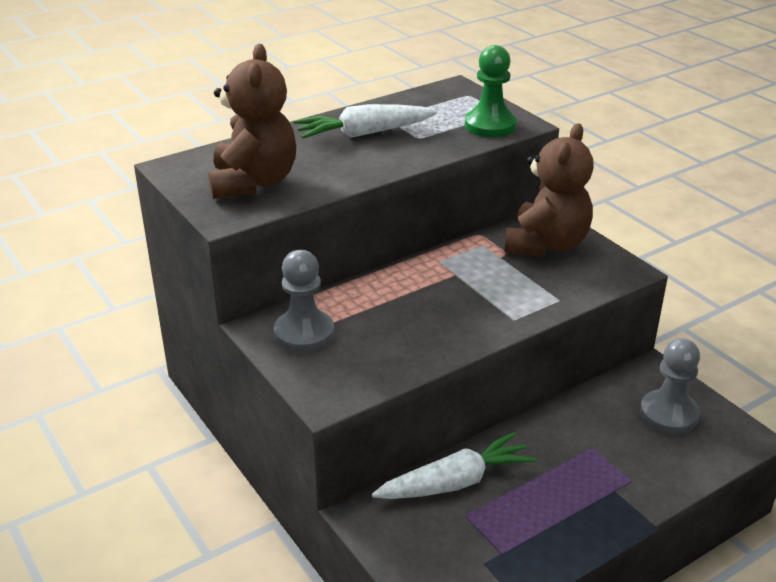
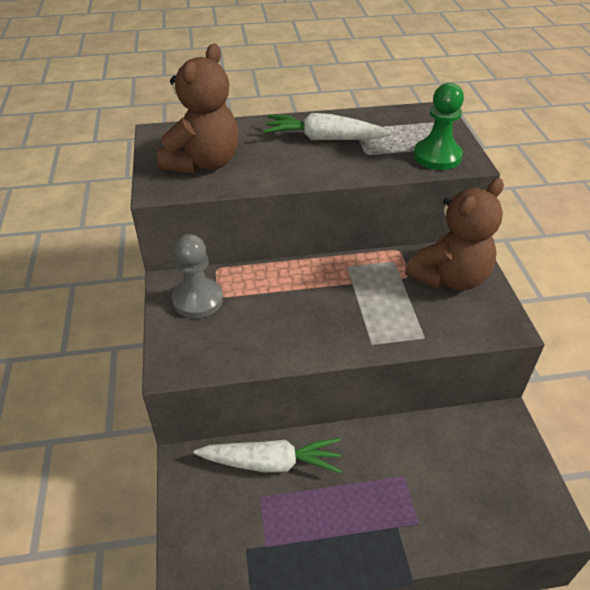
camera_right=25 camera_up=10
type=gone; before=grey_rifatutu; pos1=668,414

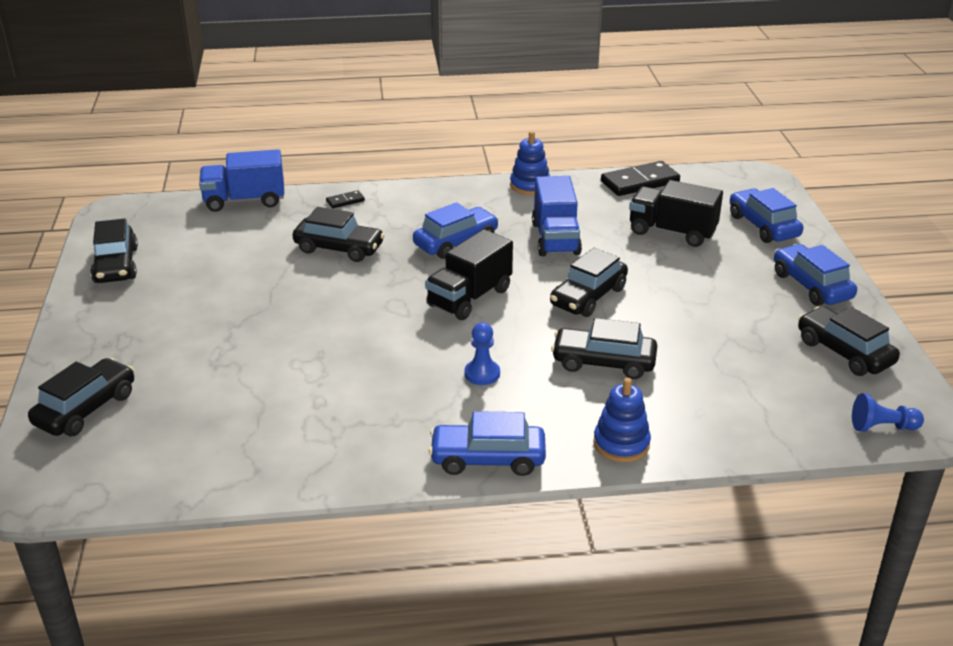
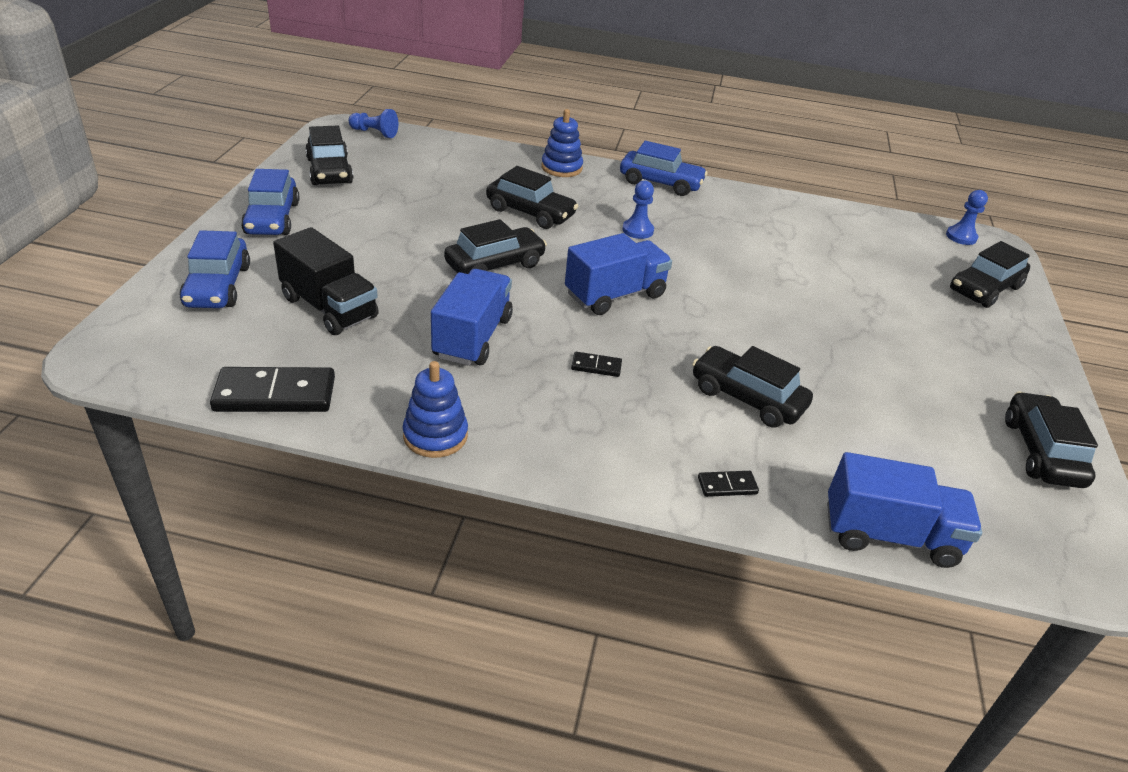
camera_right=-165 camera_up=5
type=new; after=blue_rifatutu; pos2=961,237
type=swapped; before=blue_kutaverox; after=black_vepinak; pos1=456,242; pos2=596,366
type=repainted; before=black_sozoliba; after=blue_sozoliba; pos1=469,298; pos2=615,295

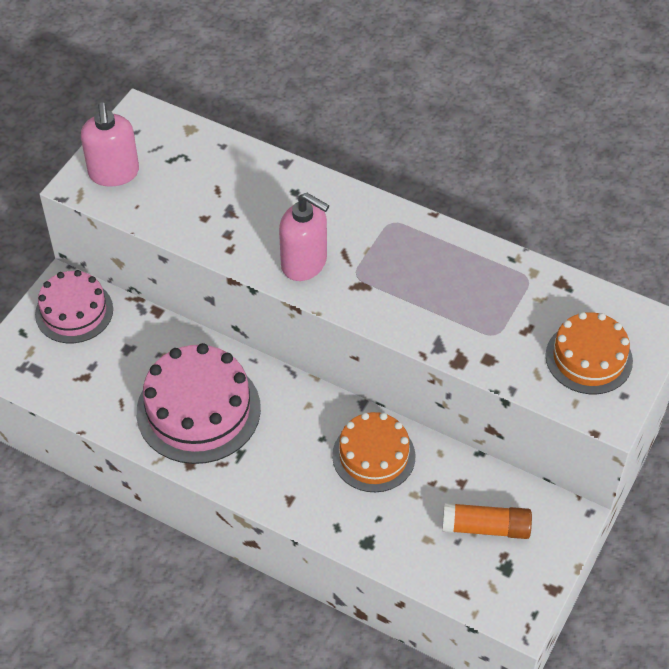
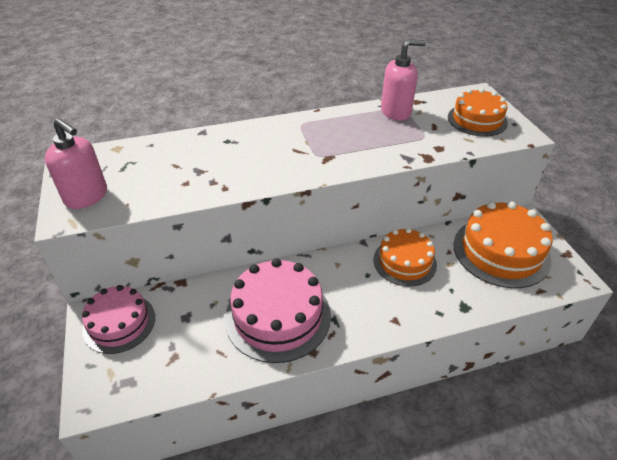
camera_right=-45 camera_up=-10
type=shifted; before=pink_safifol; pos1=304,263; pos2=396,112
type=swapped; before=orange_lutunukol; after=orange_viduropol; pos1=486,527; pos2=501,251

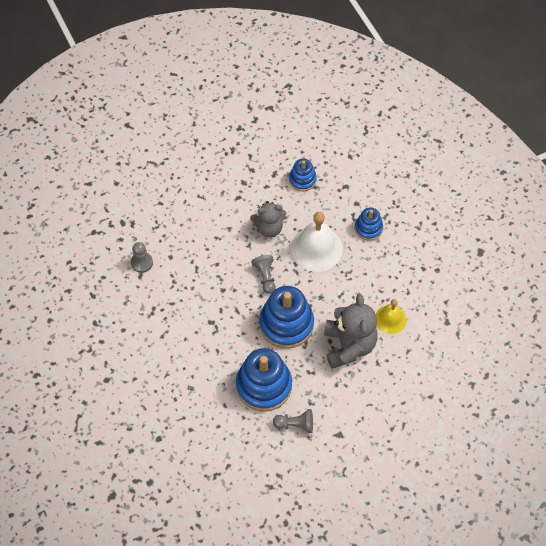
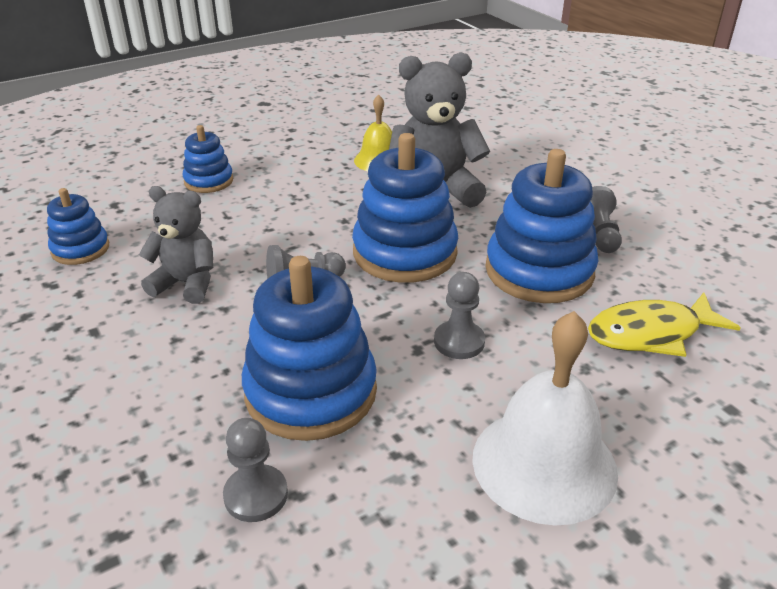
camera_right=-95 camera_up=-25
type=new; after=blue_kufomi; pos2=311,392
type=new; after=grey_rifatutu; pos2=459,342
type=new; after=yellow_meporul; pos2=651,333
type=shifted; before=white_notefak; pos1=316,248; pos2=544,464
type=rotated; before=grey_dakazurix; pos1=269,228; pos2=186,284; turn=-60

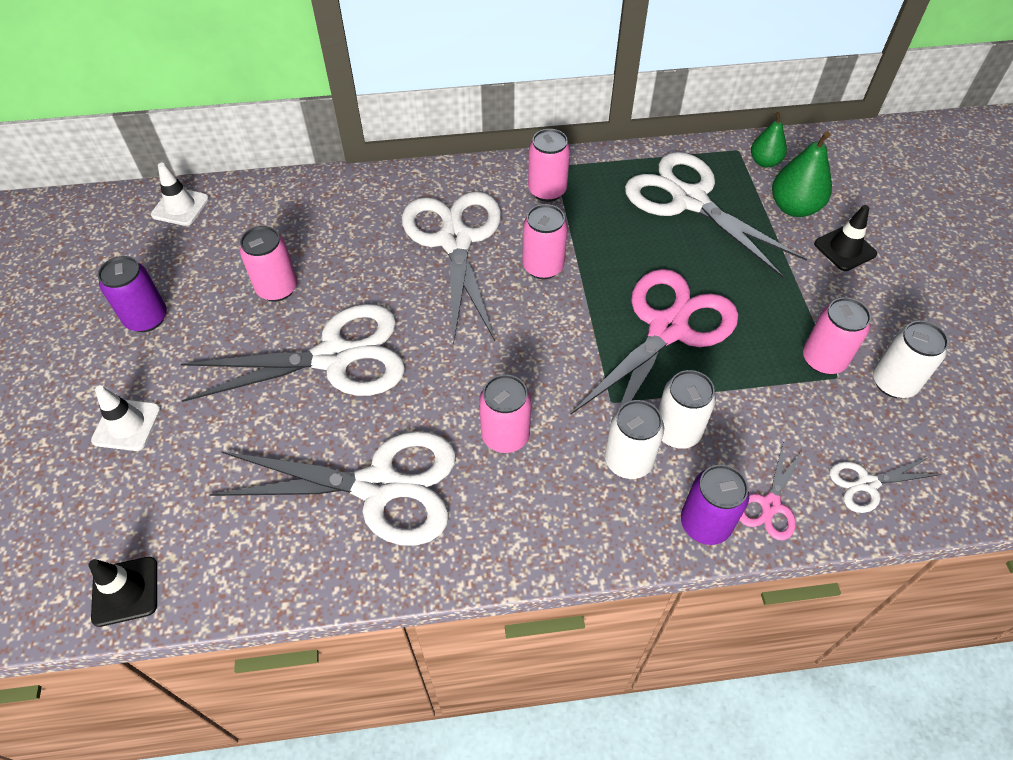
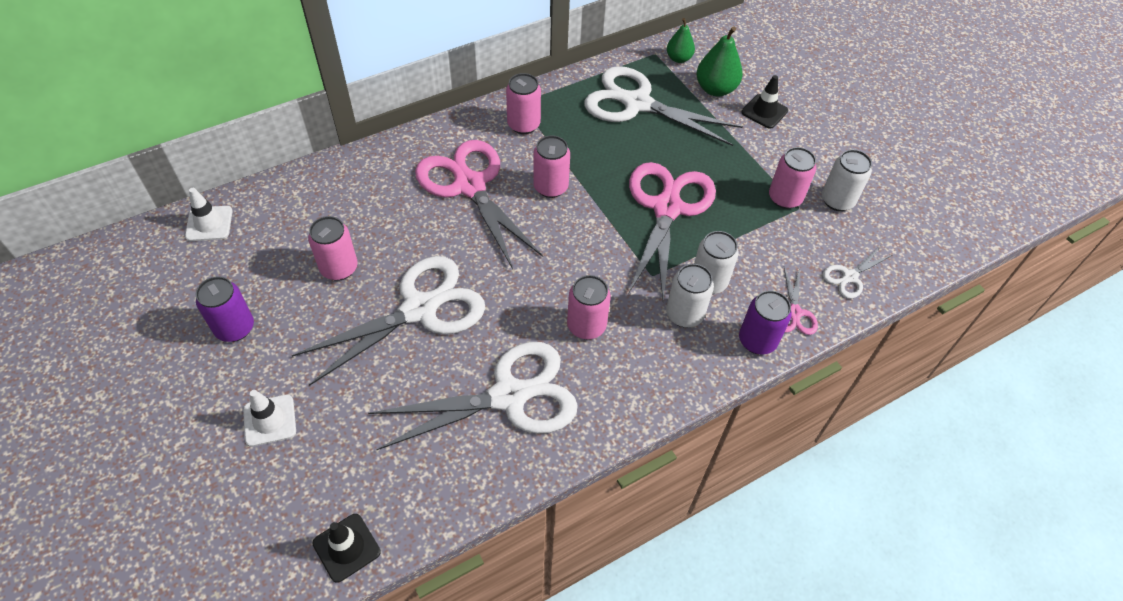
camera_right=-25 camera_up=0
type=repainted; before=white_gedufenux; after=pink_gedufenux; pos1=455,240; pos2=469,185

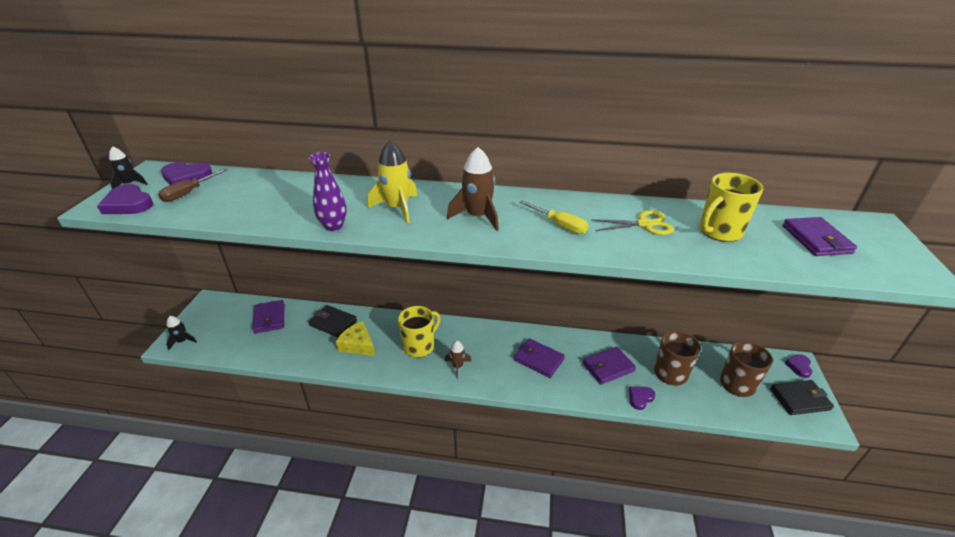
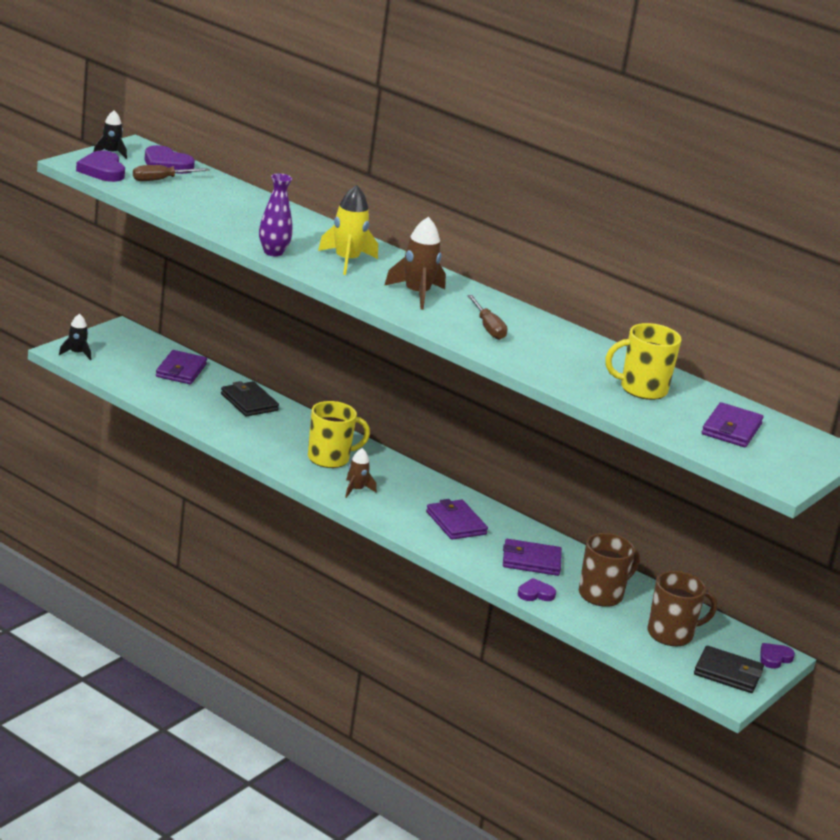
camera_right=25 camera_up=-10
type=gone; before=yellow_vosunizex; pos1=358,345
type=gone; before=yellow_gedufenux; pos1=644,224
type=repainted; before=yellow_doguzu; after=brown_doguzu; pos1=559,225; pos2=488,328

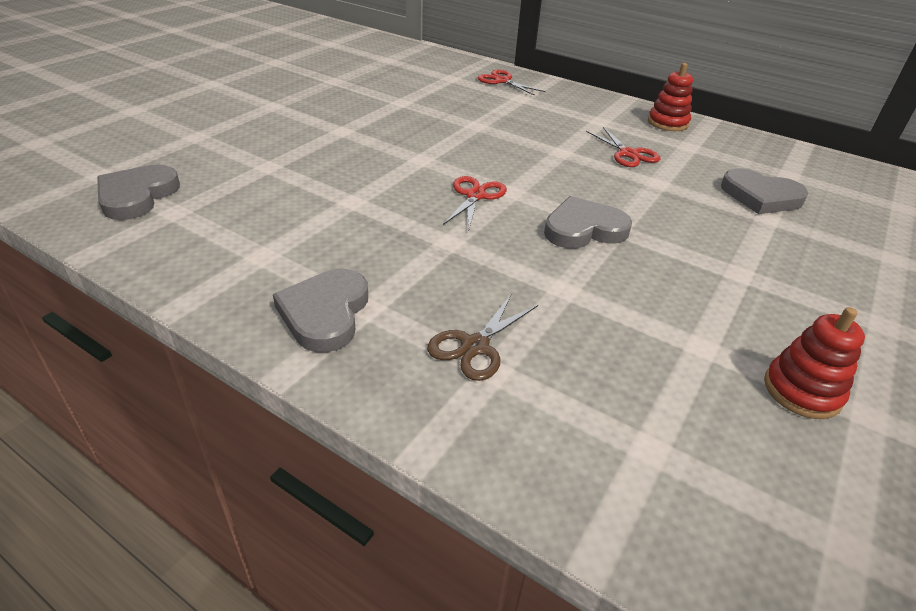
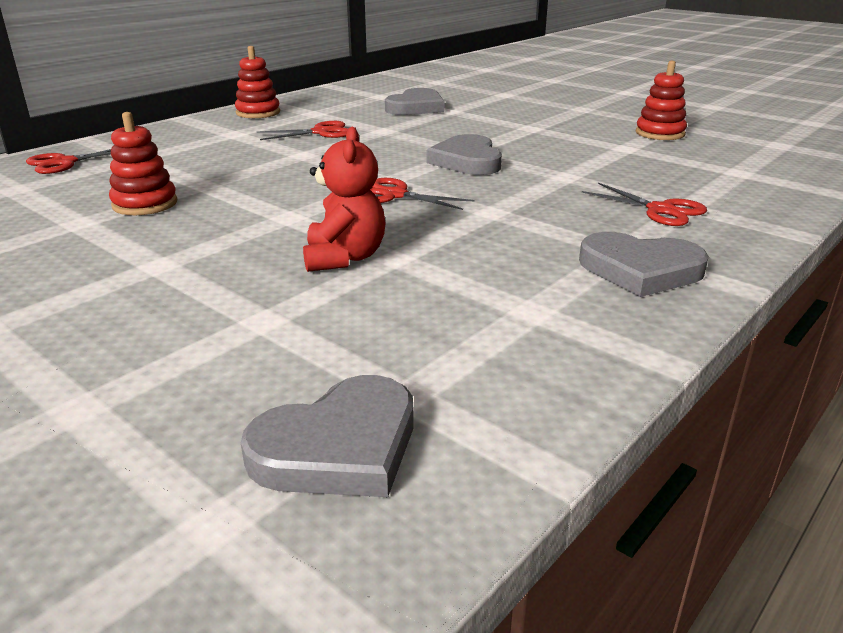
camera_right=-80 camera_up=-10
type=new; after=red_kufomi; pos2=145,204
type=new; after=red_dakazurix; pos2=344,258
type=repainted; before=brown_gedufenux; after=red_gedufenux; pos1=475,346; pos2=660,210
type=rotated; before=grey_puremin; pos1=137,196; pos2=339,447; turn=-60

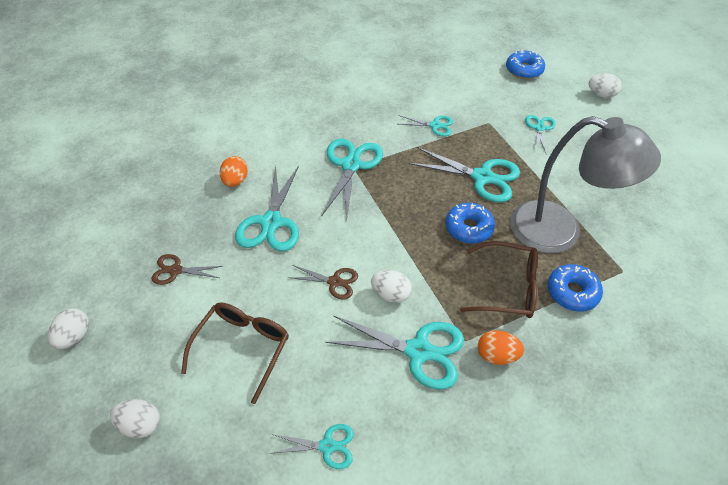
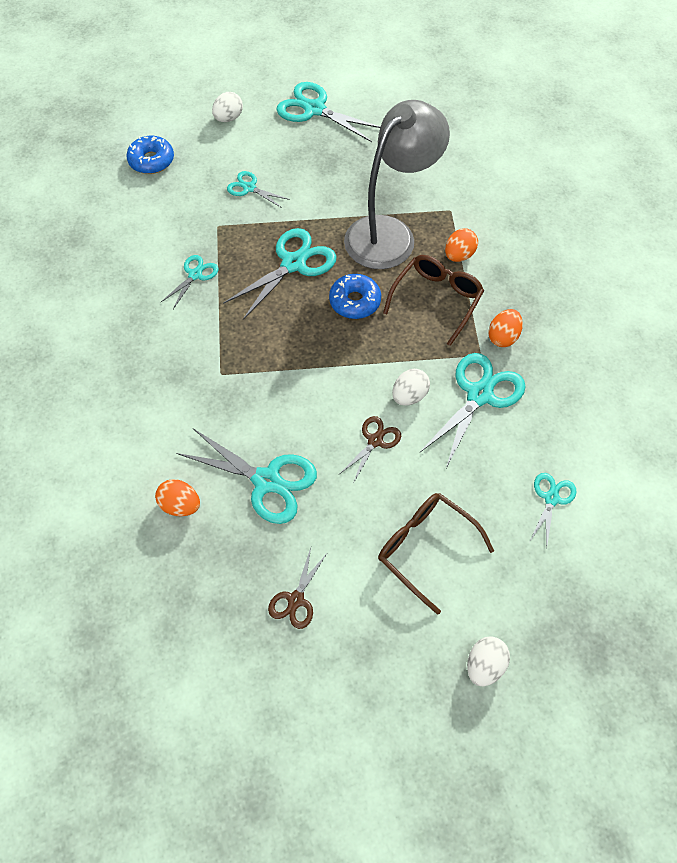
camera_right=-70 camera_up=10
type=gone; before=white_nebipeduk; pos1=74,336
type=shifted; before=turquoise_gedufenux; pos1=351,165; pos2=314,109
type=swapped; before=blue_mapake; after=orange_nebipeduk; pos1=572,292; pos2=459,255

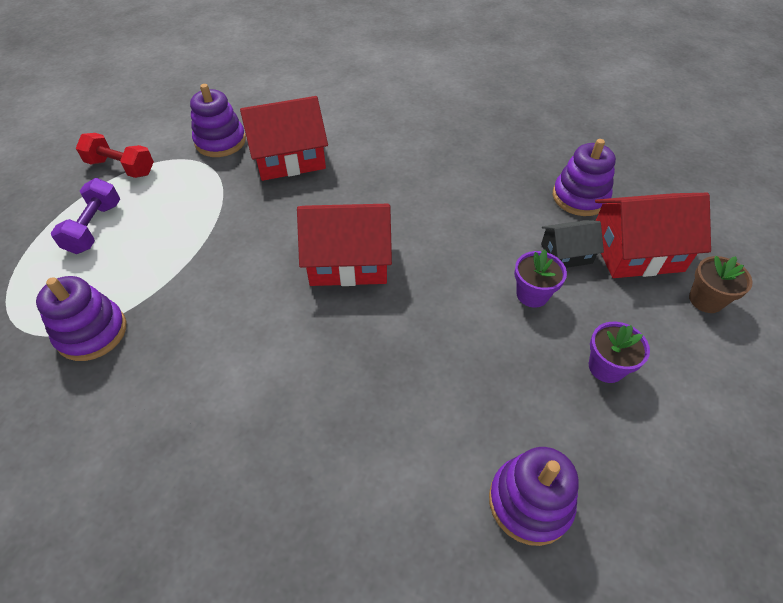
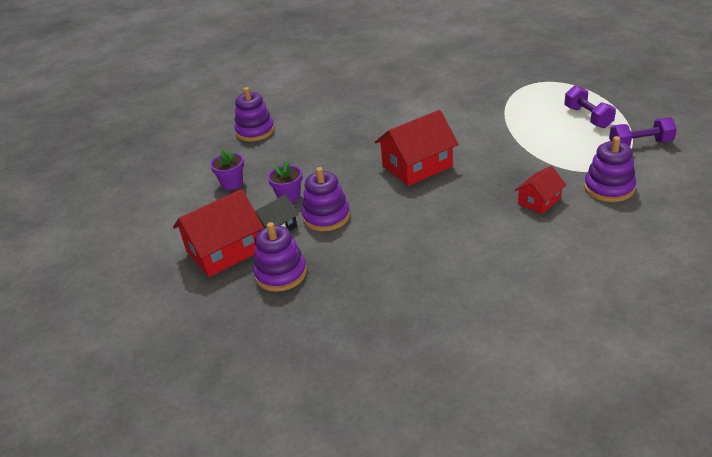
camera_right=155 camera_up=-15
type=gone; before=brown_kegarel; pos1=705,300
type=shifted; before=purple_kufomi; pos1=92,332; pos2=326,217
type=repainted; before=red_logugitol; after=purple_logugitol; pos1=121,167; pos2=640,144
type=scaled; before=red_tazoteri; pos1=289,158; pos2=539,201; scale=0.56

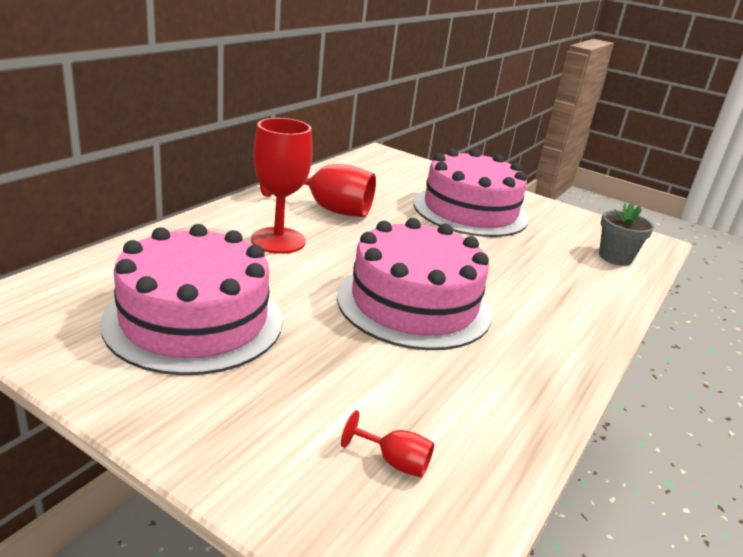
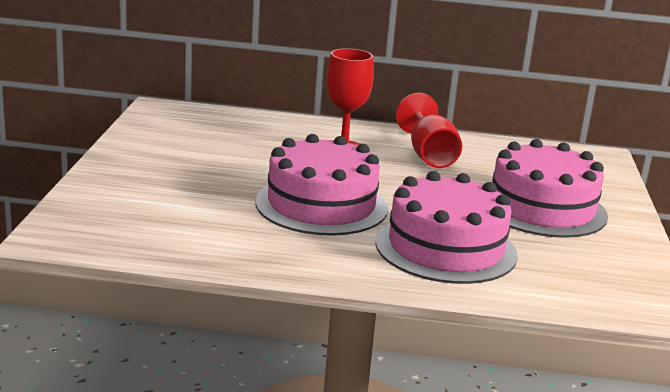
camera_right=65 camera_up=-5
type=gone; before=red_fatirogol; pos1=394,462
type=gone; before=grey_kegarel; pos1=615,257
type=shifted; before=pink_viduropol; pos1=194,320; pos2=445,248

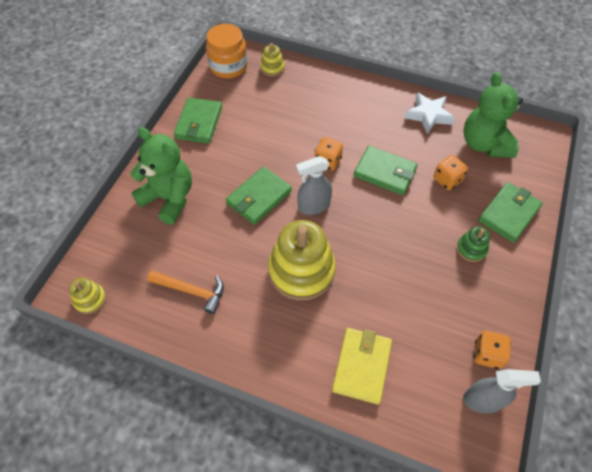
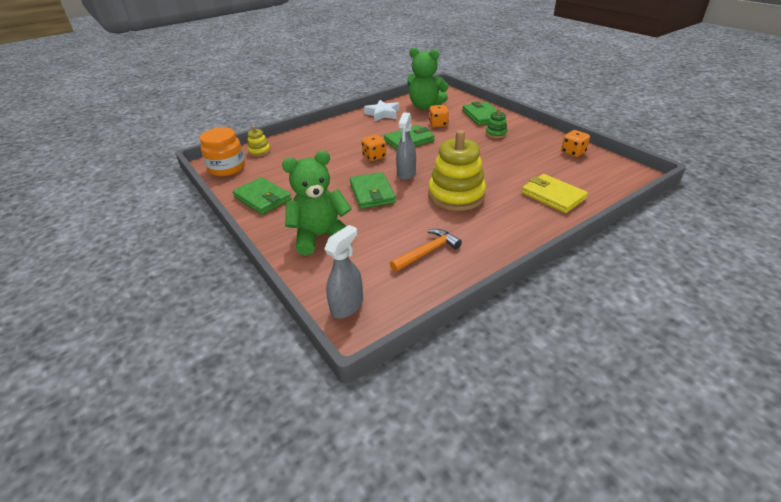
camera_right=-55 camera_up=-20
type=gone; before=yellow_kufomi; pos1=90,299
type=shifted; before=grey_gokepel; pos1=483,400; pos2=347,306

